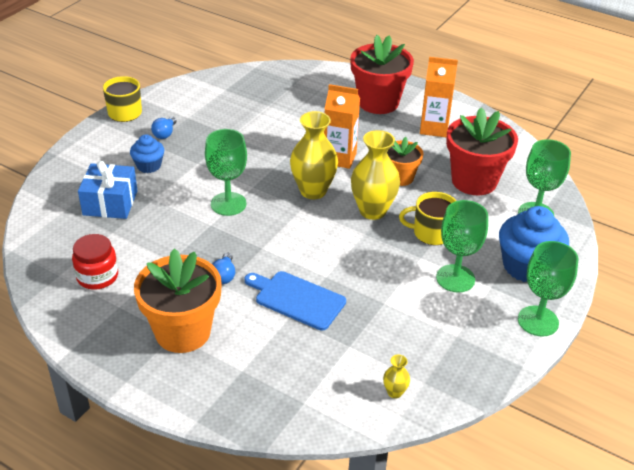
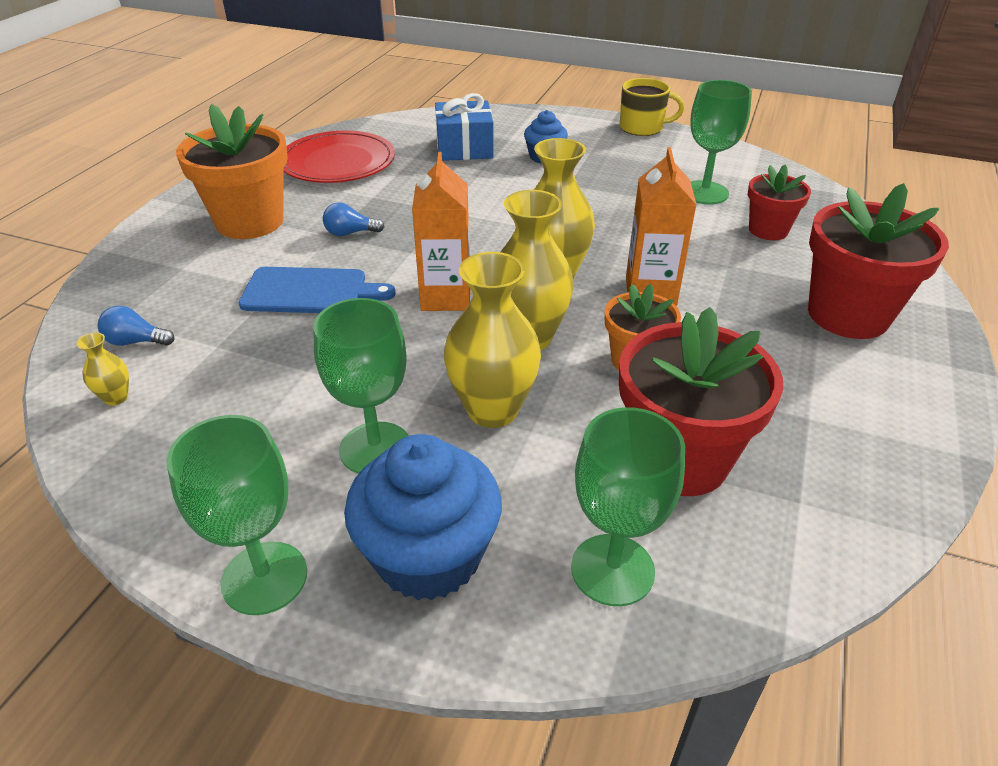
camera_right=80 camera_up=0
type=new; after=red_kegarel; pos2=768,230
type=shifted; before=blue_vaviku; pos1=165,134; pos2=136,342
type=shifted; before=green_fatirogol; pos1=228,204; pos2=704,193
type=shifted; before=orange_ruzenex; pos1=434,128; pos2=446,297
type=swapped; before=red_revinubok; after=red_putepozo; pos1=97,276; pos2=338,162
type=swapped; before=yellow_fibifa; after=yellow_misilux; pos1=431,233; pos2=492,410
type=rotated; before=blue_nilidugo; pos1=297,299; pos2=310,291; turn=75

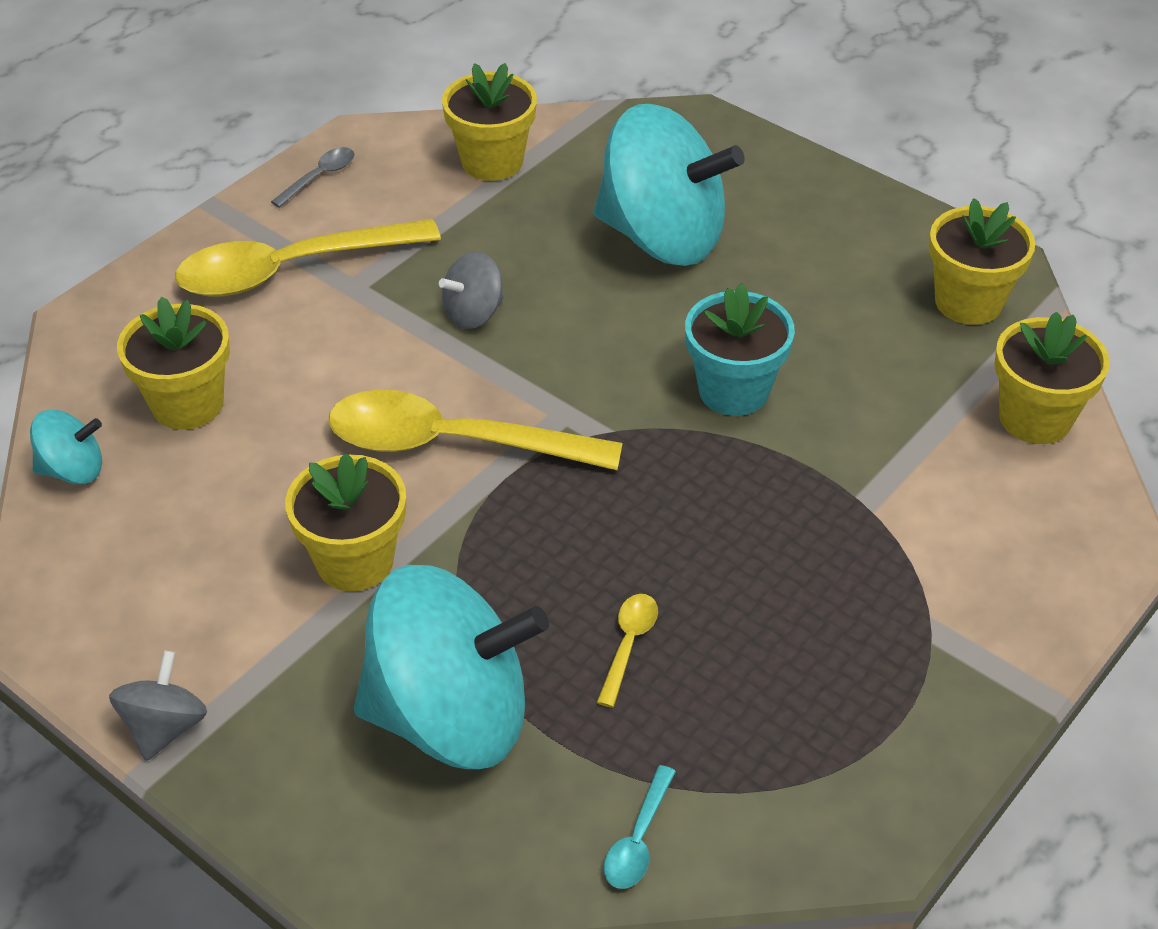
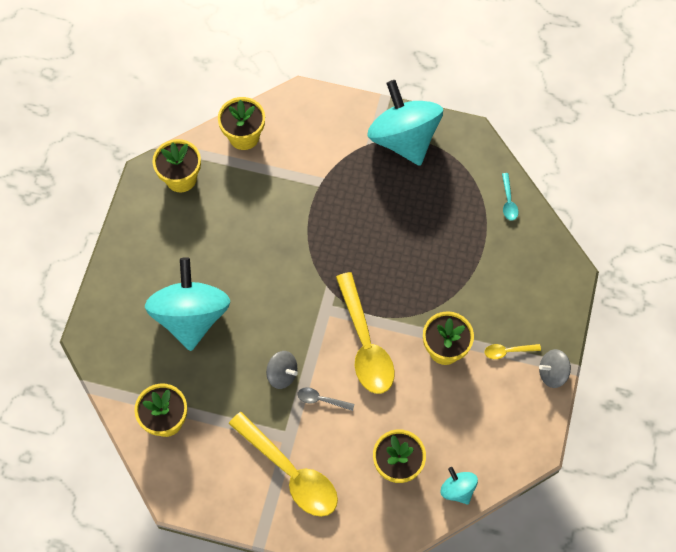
camera_right=-115 camera_up=20
type=gone; before=turquoise_kegarel; pos1=733,391
type=shifted; before=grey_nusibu; pos1=319,177; pos2=321,400
type=shifted; before=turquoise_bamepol; pos1=451,716; pos2=403,139
type=shifted; before=yellow_nusibu; pos1=628,645; pos2=508,351
type=rotated; before=turquoise_nusibu; pos1=638,839; pos2=508,201; turn=90

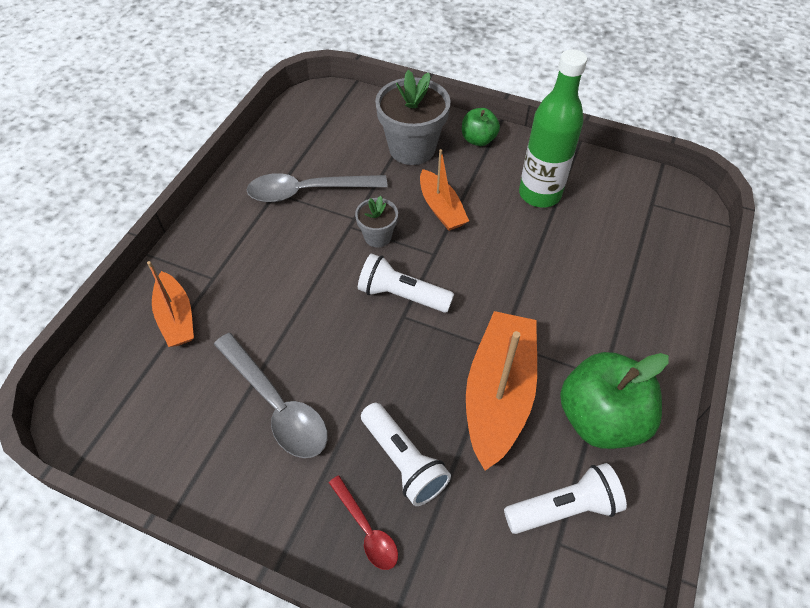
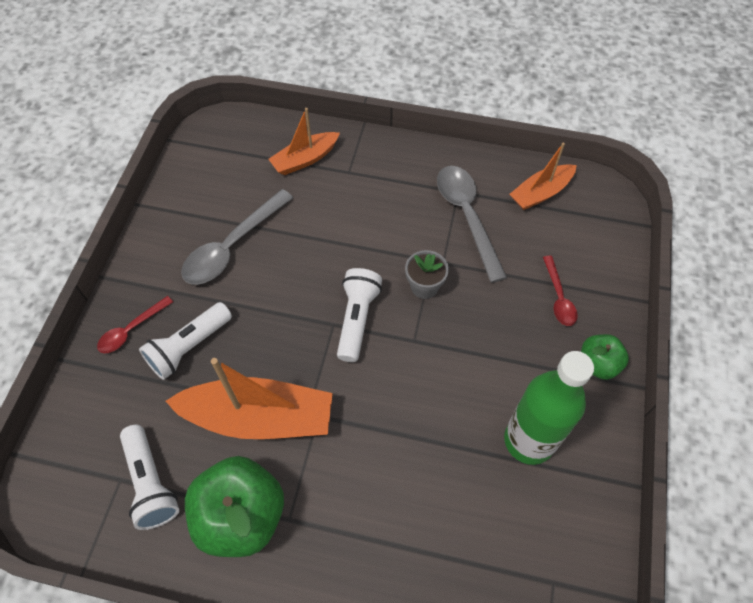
camera_right=80 camera_up=5
type=shifted; before=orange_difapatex; pos1=441,208; pos2=540,193
type=swapped; before=grey_kegarel; after=red_nusibu; pos1=412,148; pos2=558,297

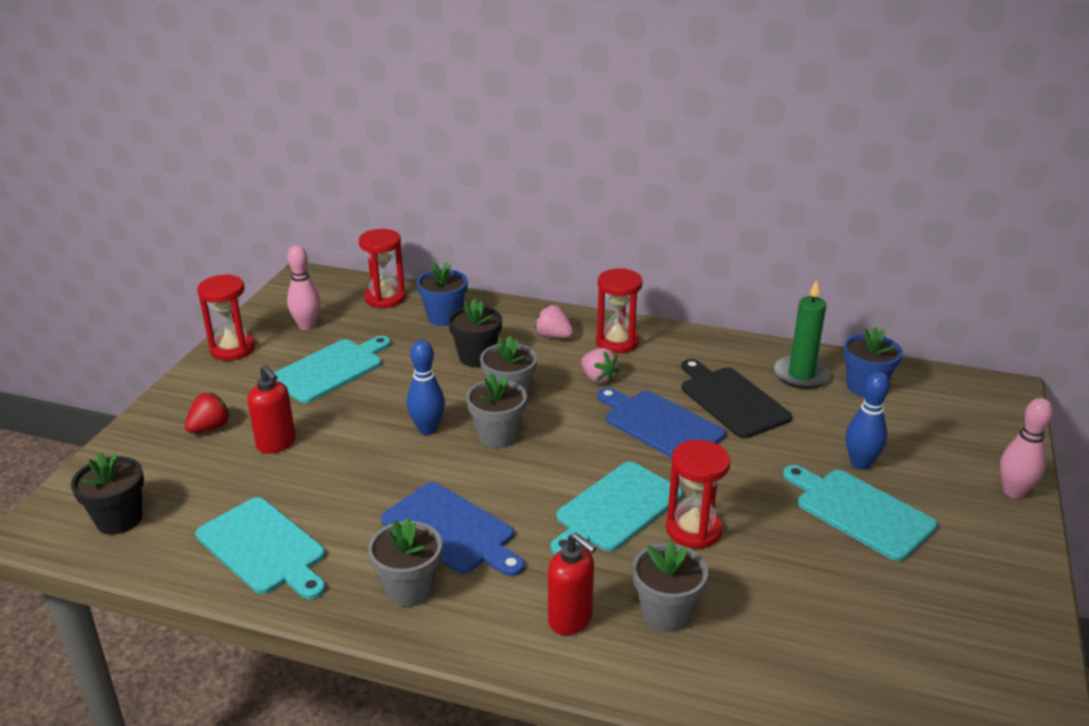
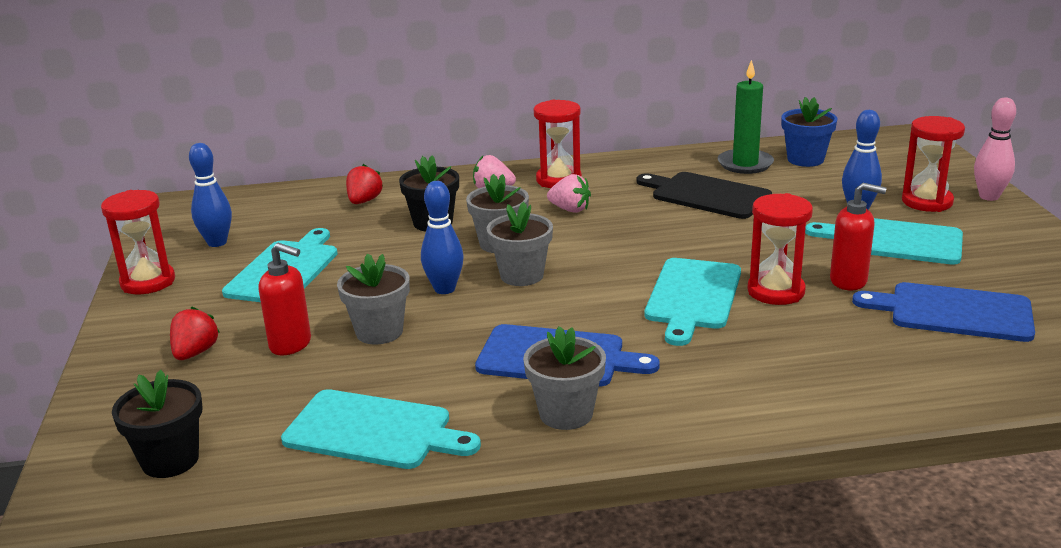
camera_right=-25 camera_up=-5
type=shifted; before=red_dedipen; pos1=385,298; pos2=927,202
type=shifted; before=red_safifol; pos1=570,619; pos2=849,281
type=shifted; before=blue_nilidugo; pos1=660,425; pos2=954,312
type=shifted; before=grey_kegarel; pos1=666,613; pos2=379,332
type=swapped; before=blue_kegarel; after=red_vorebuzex; pos1=444,317; pos2=364,201
type=repainted; before=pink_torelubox; after=blue_torelubox; pos1=307,326; pos2=217,242

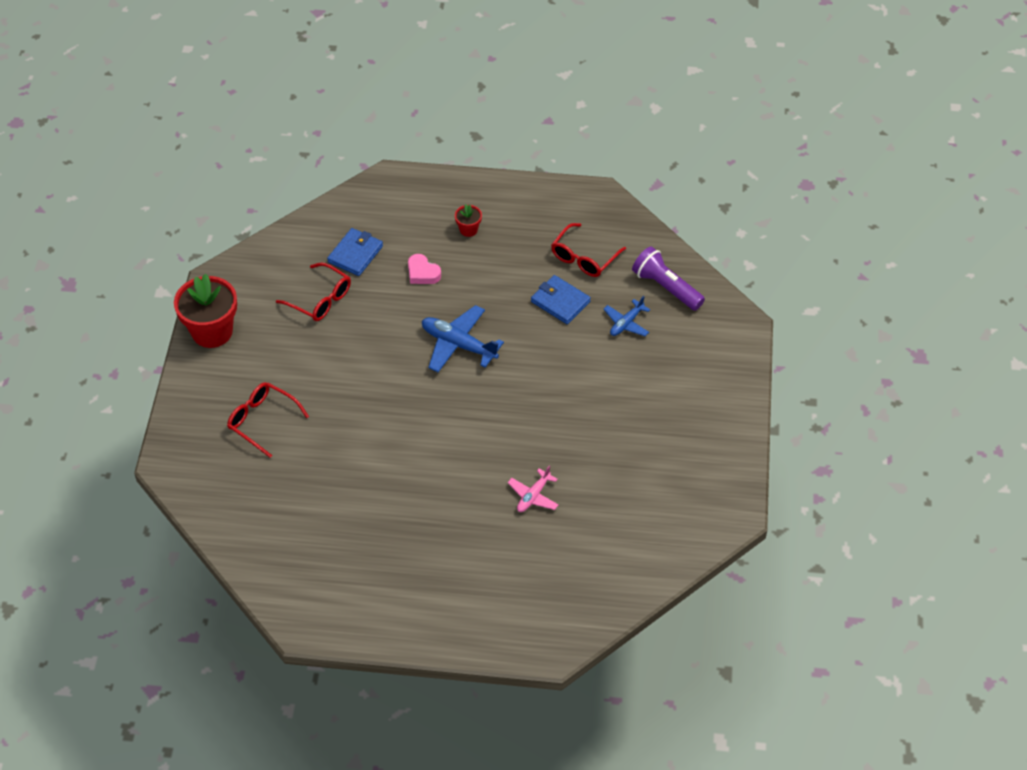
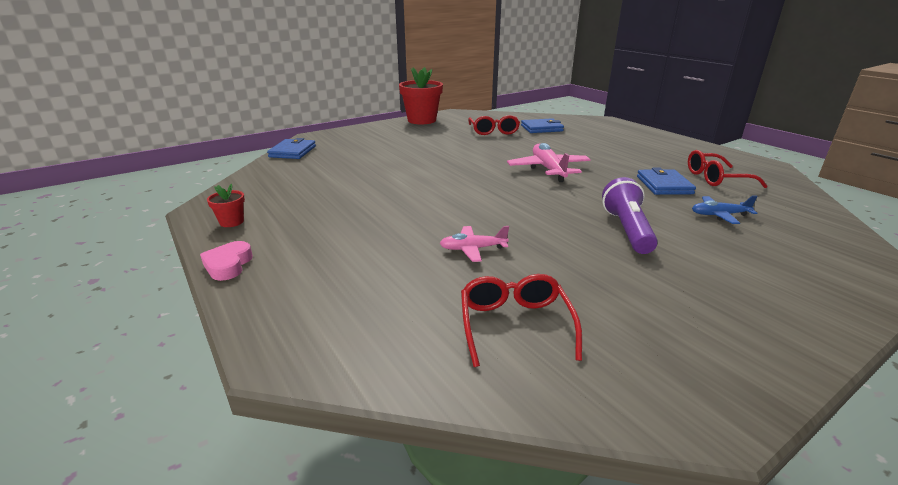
camera_right=50 camera_up=-25
type=new; after=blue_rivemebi; pos2=292,151
type=shifted; before=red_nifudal; pos1=262,420; pos2=514,324
type=shifted; before=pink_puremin; pos1=422,273; pos2=228,265
type=shifted; before=red_kegarel; pos1=468,229; pos2=231,222
type=shifted; before=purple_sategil; pos1=666,287; pos2=627,230
type=repainted; before=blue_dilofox; after=pink_dilofox; pos1=458,344; pos2=548,169

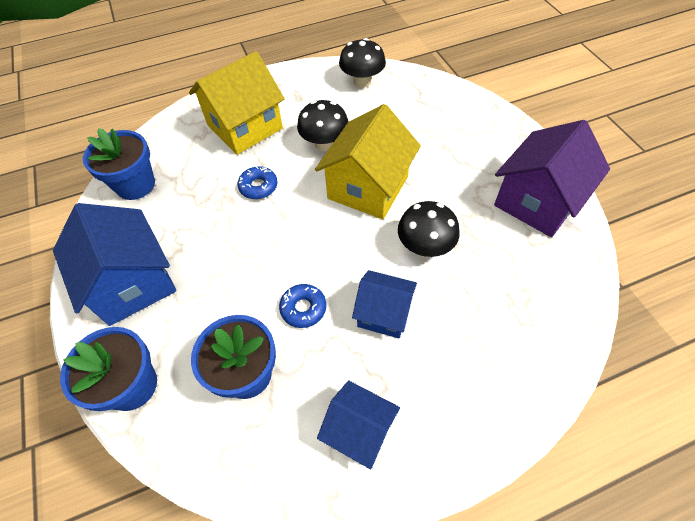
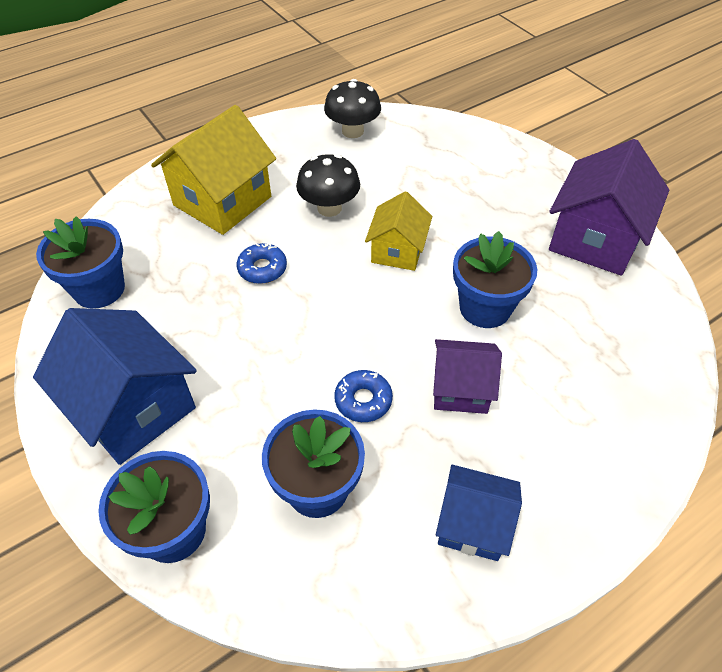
camera_right=-15 camera_up=-5
type=swapped; before=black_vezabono; after=blue_kegarel; pos1=425,247; pos2=485,308
type=repainted; before=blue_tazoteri; after=purple_tazoteri; pos1=383,313; pos2=460,389
type=scaled; before=yellow_tazoteri; pos1=368,187; pos2=397,251; scale=0.6

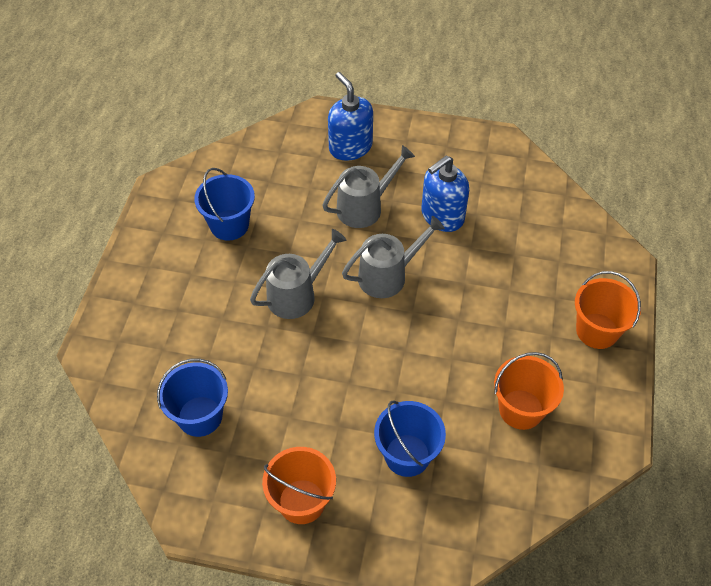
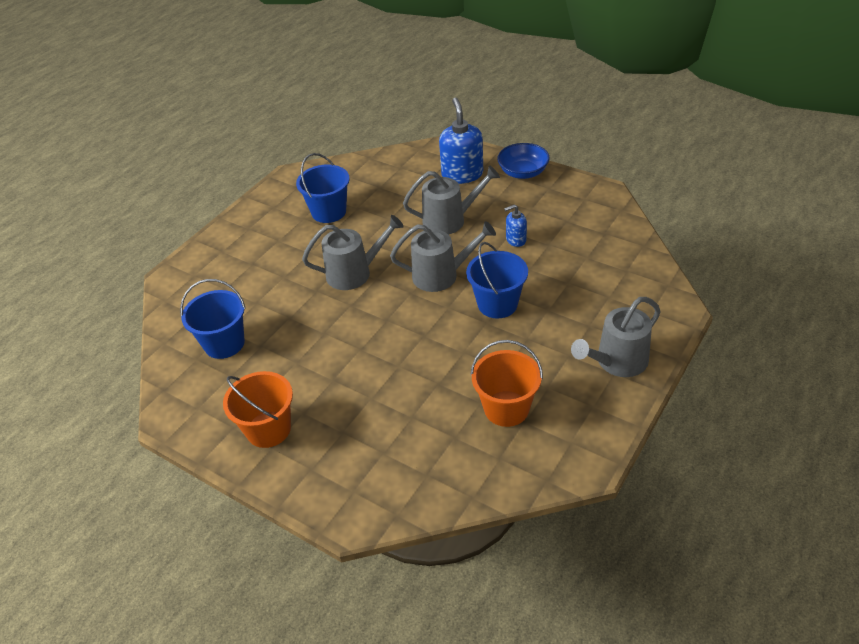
camera_right=25 camera_up=-10
type=new; after=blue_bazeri; pos2=523,172
type=shifted; before=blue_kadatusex; pos1=407,455; pos2=497,304
type=swapped; before=orange_kadatusex; after=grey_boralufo; pos1=597,331; pos2=617,362
type=scaled; before=blue_safifol; pos1=442,216; pos2=516,240; scale=0.52

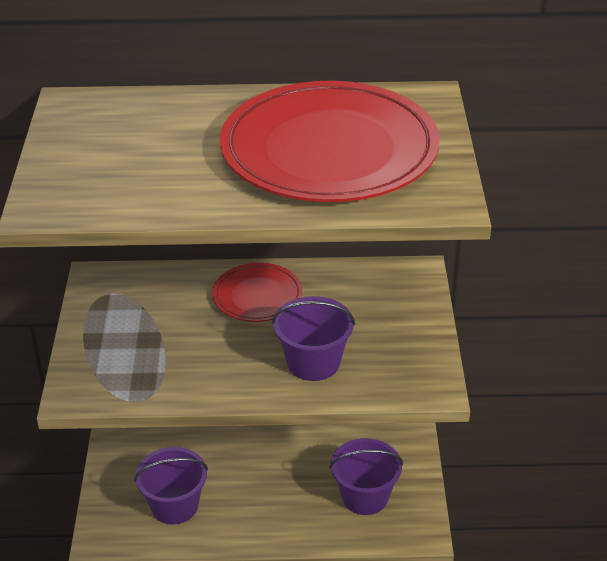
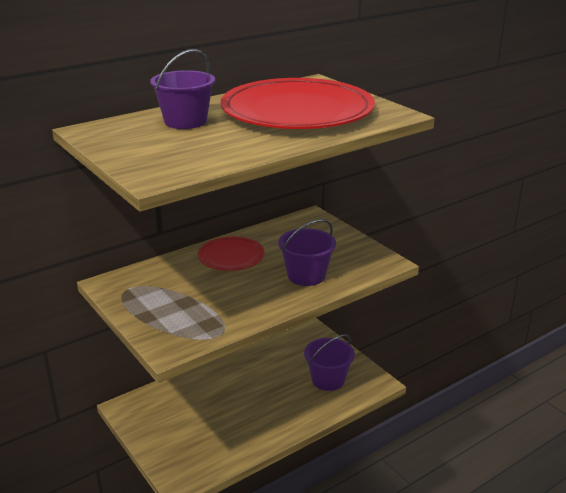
camera_right=-35 camera_up=-10
type=shifted; before=purple_kadatusex; pos1=174,505; pos2=185,121

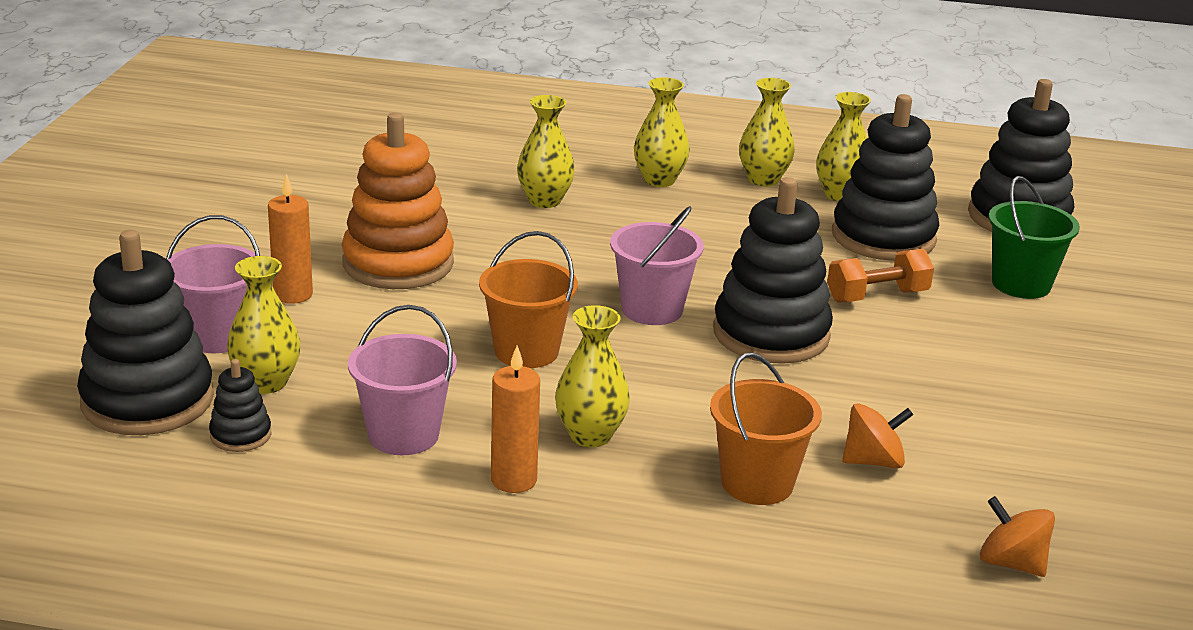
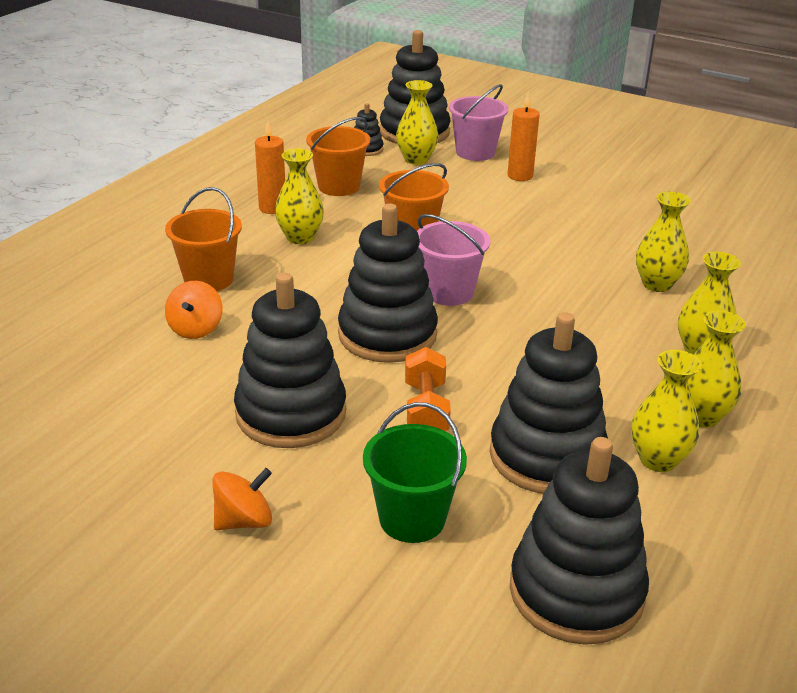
camera_right=110 camera_up=5
type=gone; before=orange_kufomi; pos1=398,264
type=new; after=black_kufomi; pos2=291,413
type=shifted; before=orange_bamepol; pos1=1011,563; pos2=244,521
type=repainted; before=pink_kadatusex; after=orange_kadatusex; pos1=403,435; pos2=339,186

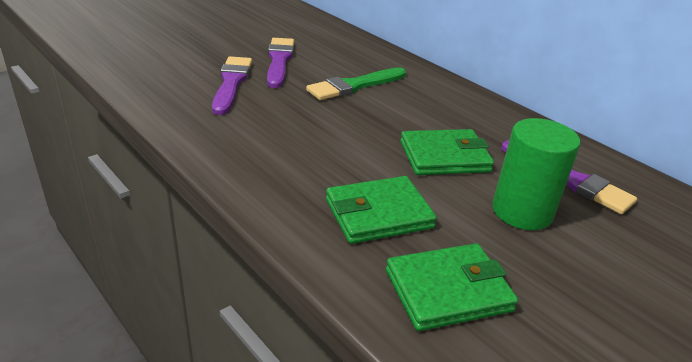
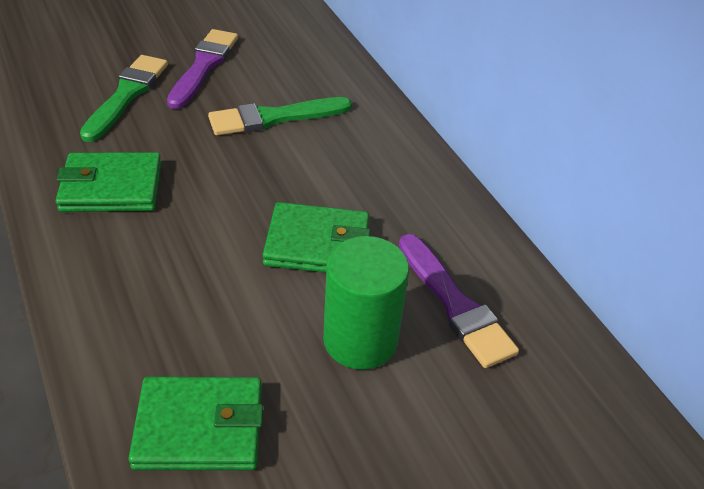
camera_right=15 camera_up=10
type=shifted; before=green_rivemebi; pos1=378,214; pos2=111,187
type=repainted; before=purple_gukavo; after=green_gukavo; pos1=231,83; pos2=127,95

